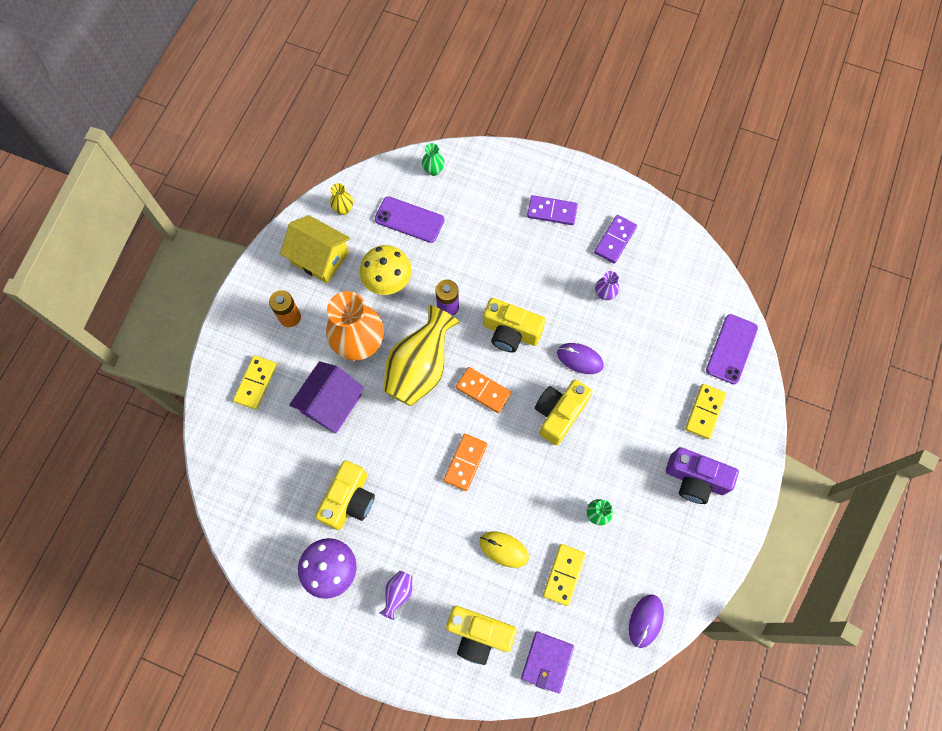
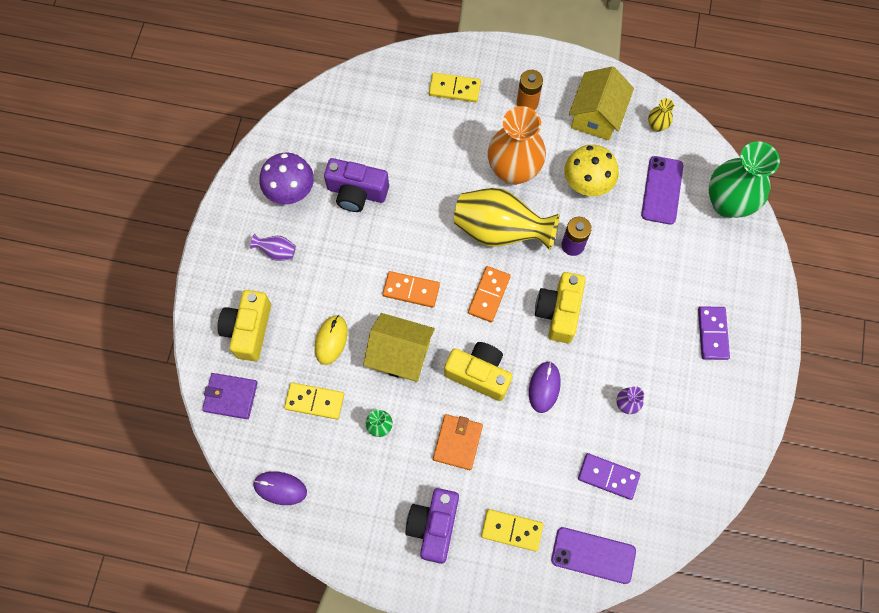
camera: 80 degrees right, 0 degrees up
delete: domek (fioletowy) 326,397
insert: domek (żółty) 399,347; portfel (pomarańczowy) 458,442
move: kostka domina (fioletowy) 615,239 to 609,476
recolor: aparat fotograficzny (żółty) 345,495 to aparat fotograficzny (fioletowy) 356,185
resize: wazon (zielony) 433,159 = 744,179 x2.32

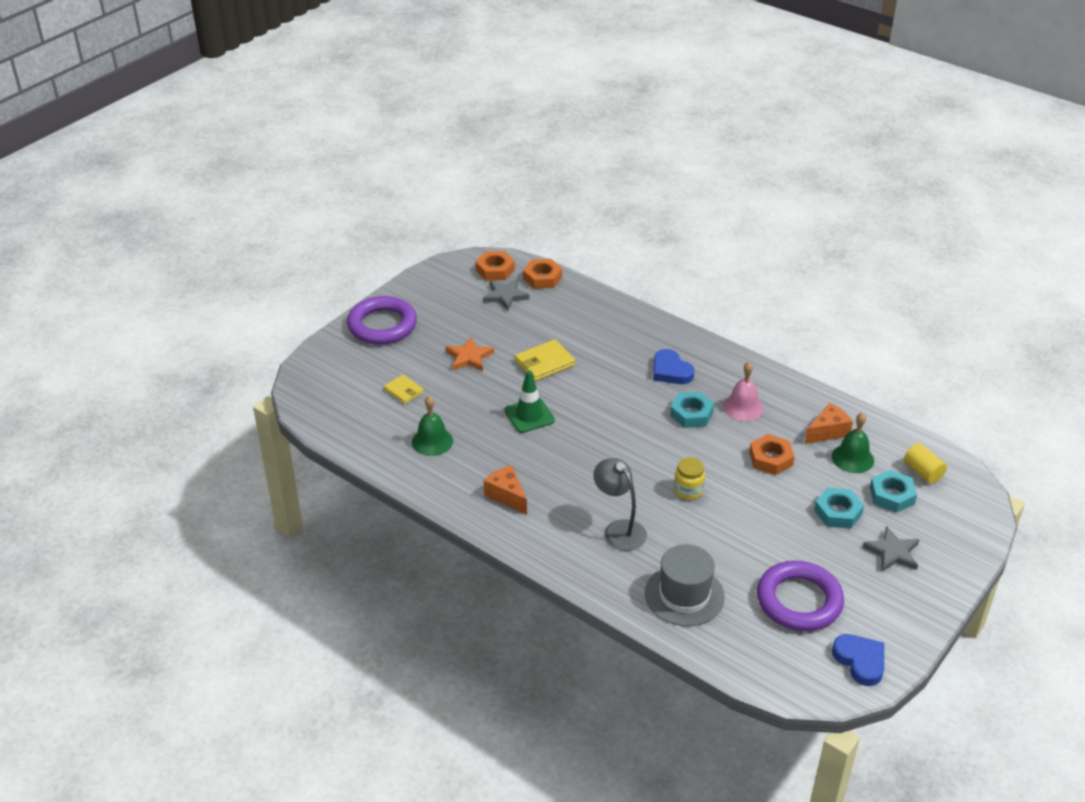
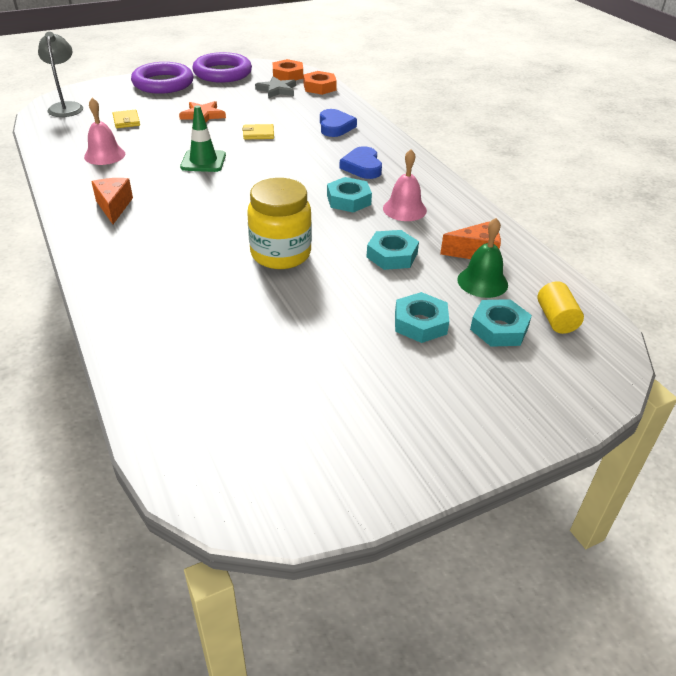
camera: 25 degrees right, 0 degrees up
delete: kapelusz (szary) 685,585; gwiazda (szary) 891,549
move: lampka (szary) 620,504 to 60,74; pierścień (fioletowy) 800,596 to 222,67; serce (niebieski) 858,660 to 338,123
recolor: dzwonek (zielony) 432,426 to dzwonek (różowy) 104,131; nakrętka (pomarańczowy) 772,454 to nakrętka (turkusowy) 393,250
resize: portfel (żółty) 545,360 = 258,131 x0.65; słoik (żółty) 689,478 = 279,223 x1.83

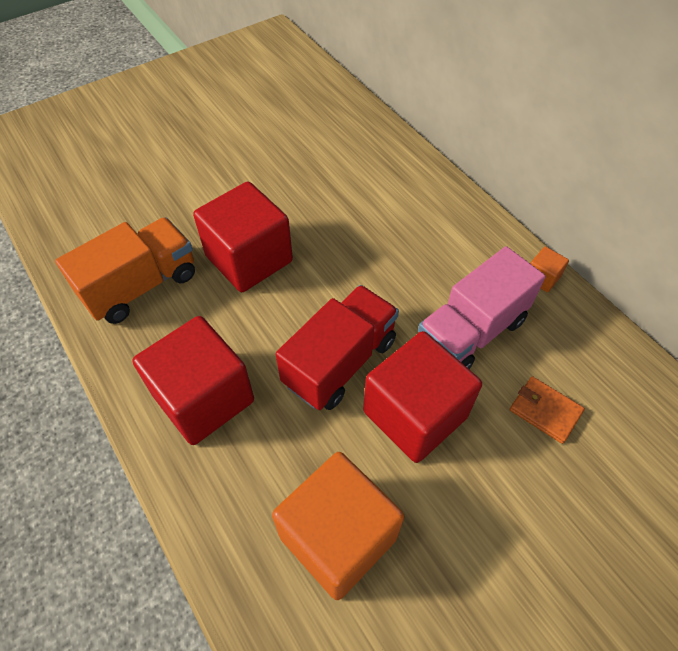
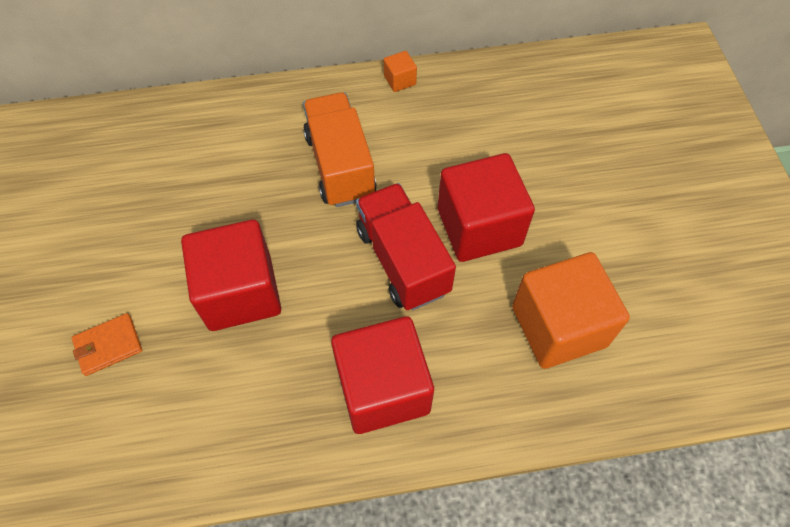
camera: 65 degrees left, 5 degrees up
delete: ciężarówka (różowy) 482,307
move: ciężarówka (pomarańczowy) 125,270 to 340,149; portfel (pomarańczowy) 547,410 to 107,344

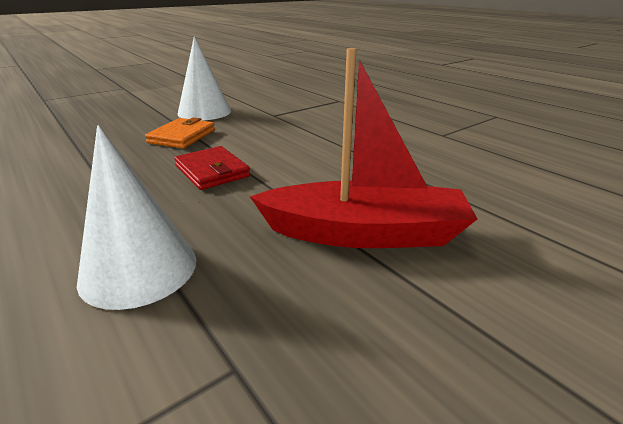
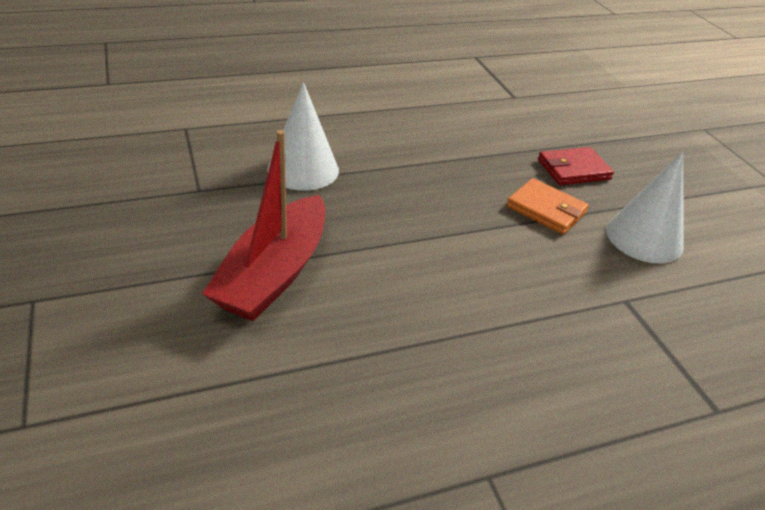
camera: 105 degrees right, 10 degrees up
move: portfel (czerwony) 212,168 to 576,166

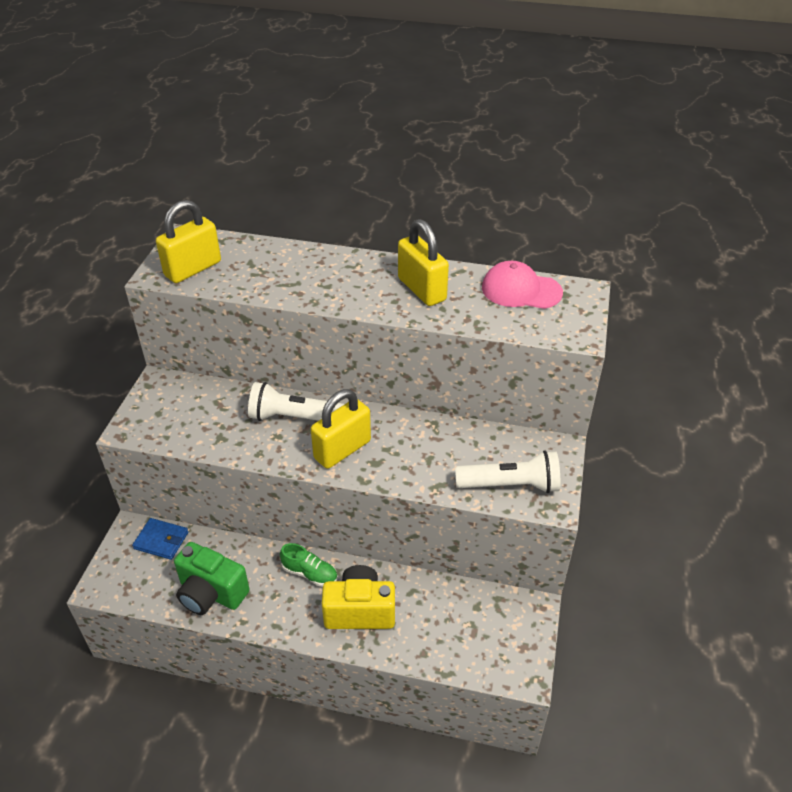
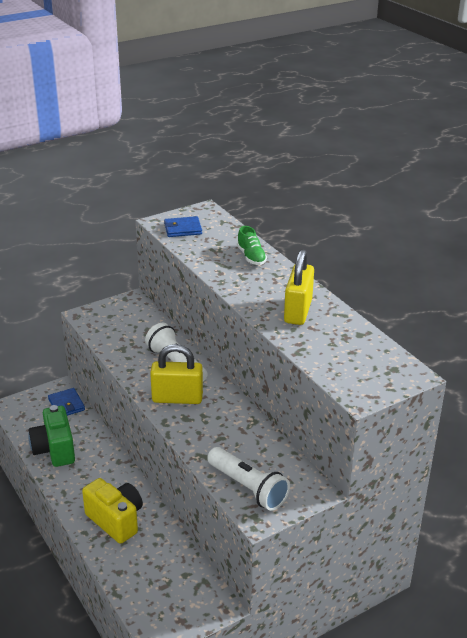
camera: 45 degrees right, 10 degrees down
delete: czapka (różowy) 522,285
move: but (zielony) 309,565 to 252,245
replace: kłódka (żółty) 188,241 to portfel (niebieski) 183,226

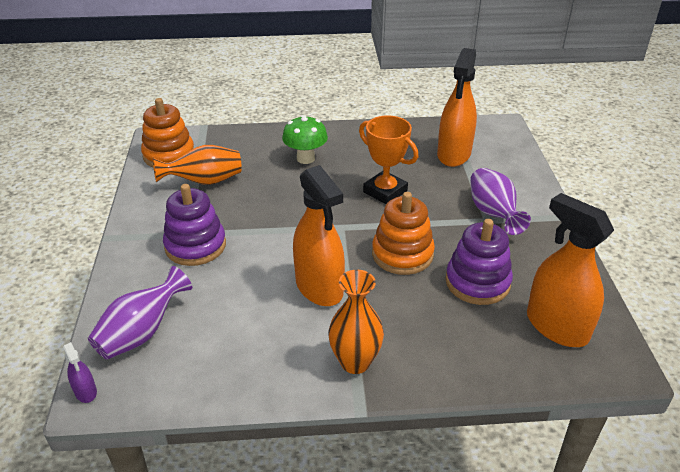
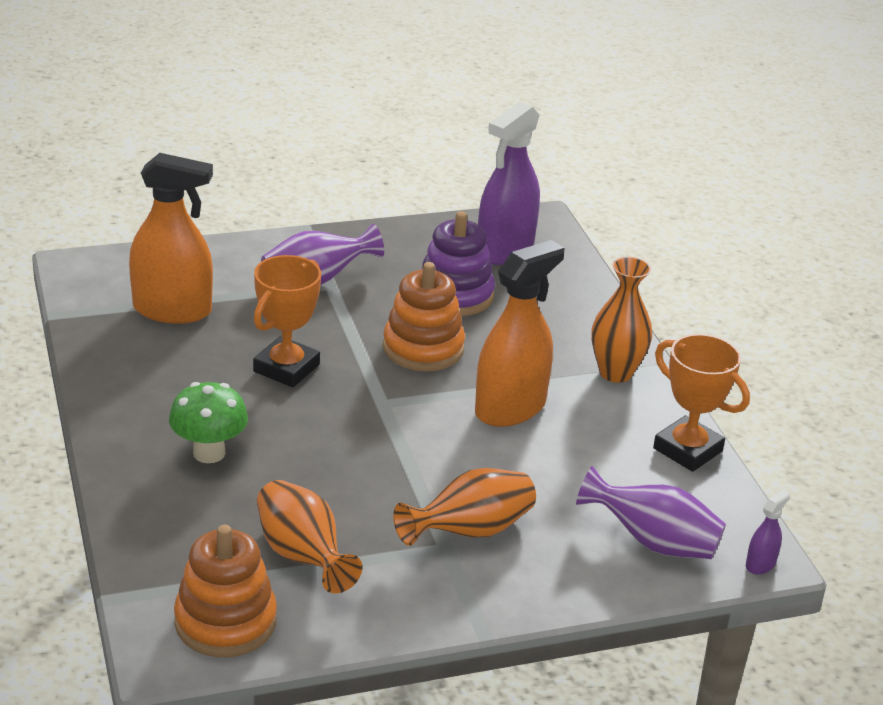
camera: 105 degrees left, 5 degrees down
insert: puchar (pomarańczowy) 701,403
replace: zabawka nakładanka (fioletowy) 194,225 to wazon (pomarańczowy) 464,507
recolor: spryskiwacz (pomarańczowy) 570,270 to spryskiwacz (fioletowy) 509,183

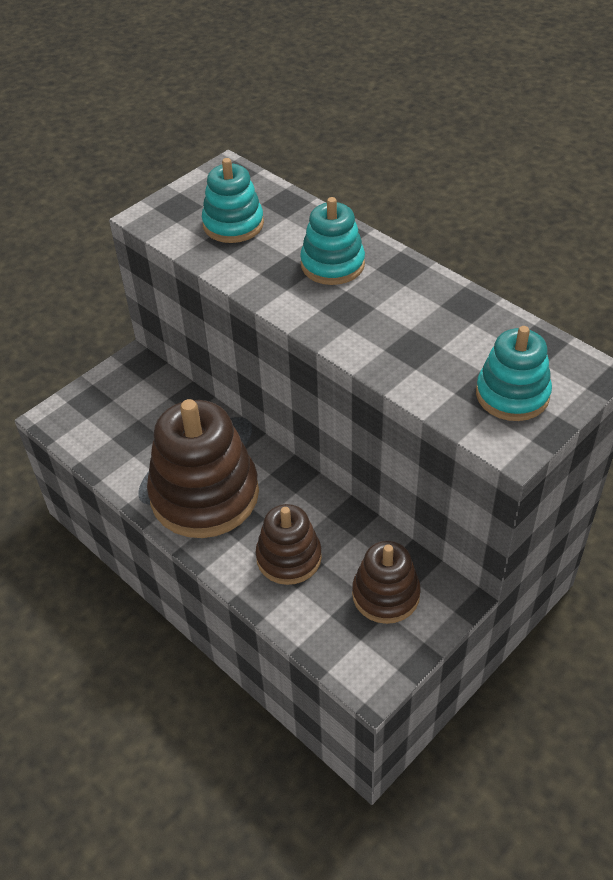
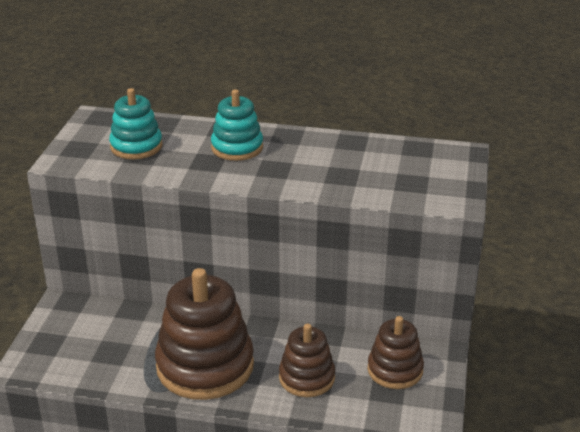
camera: 35 degrees left, 15 degrees down
delete: zabawka nakładanka (turkusowy) 514,373

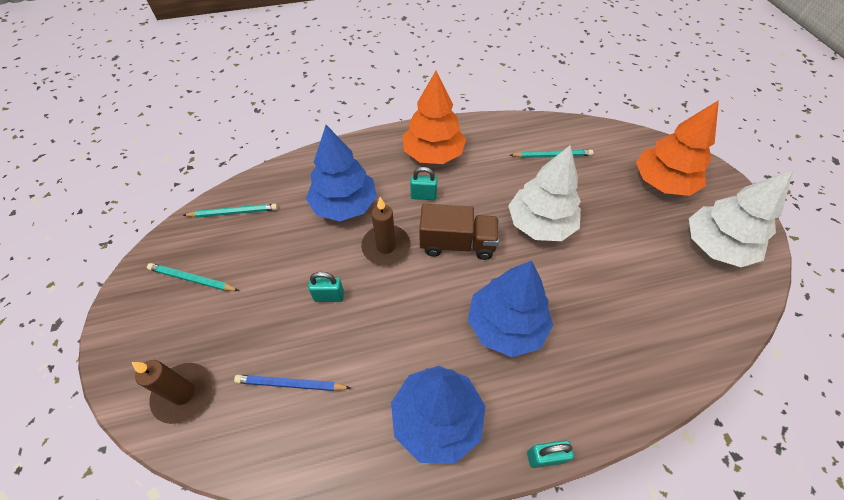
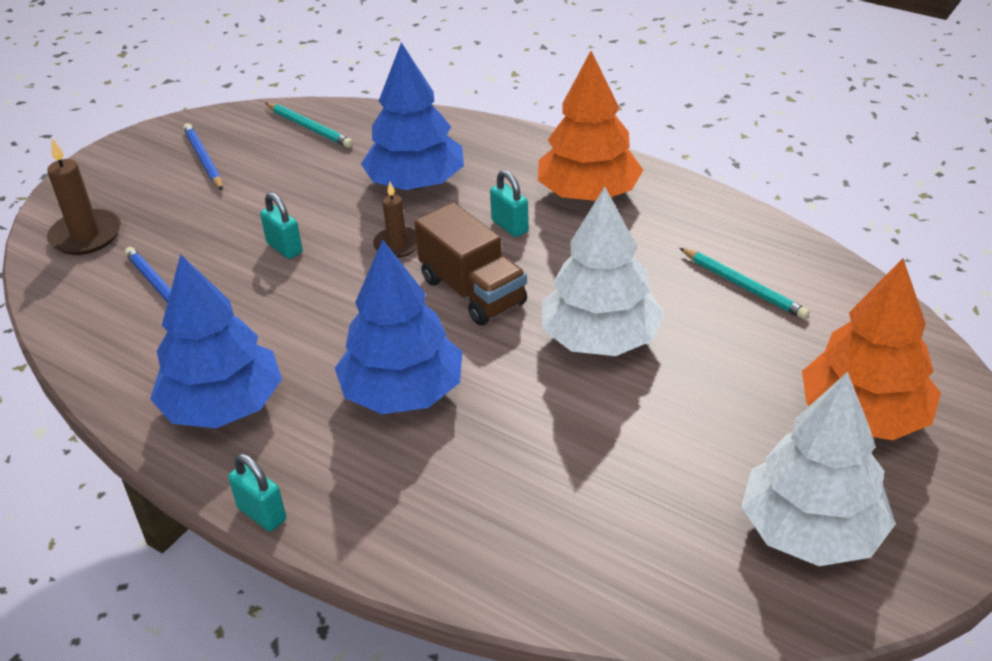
camera: 50 degrees right, 15 degrees down
recolor: ołówek (turkusowy) 193,277 to ołówek (niebieski) 203,156
resize: świeca (brązowy) 385,231 = 395,220 x0.65

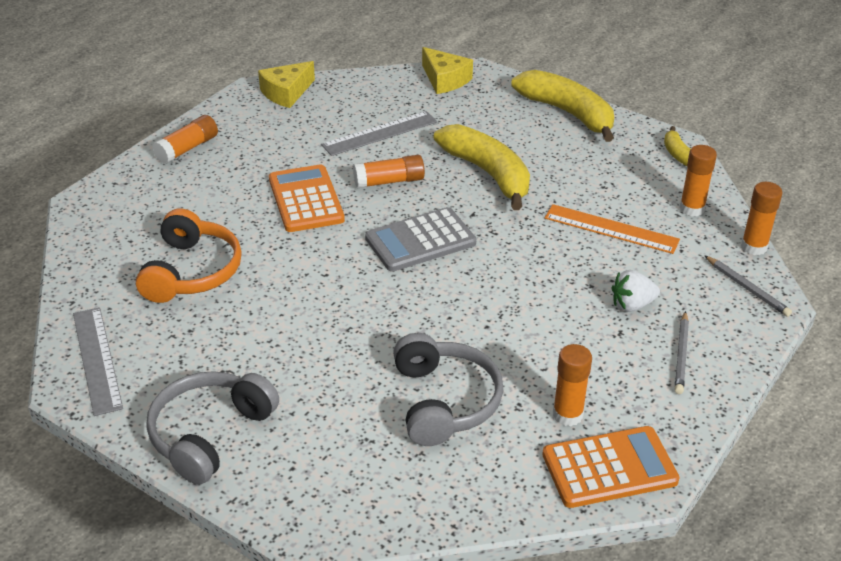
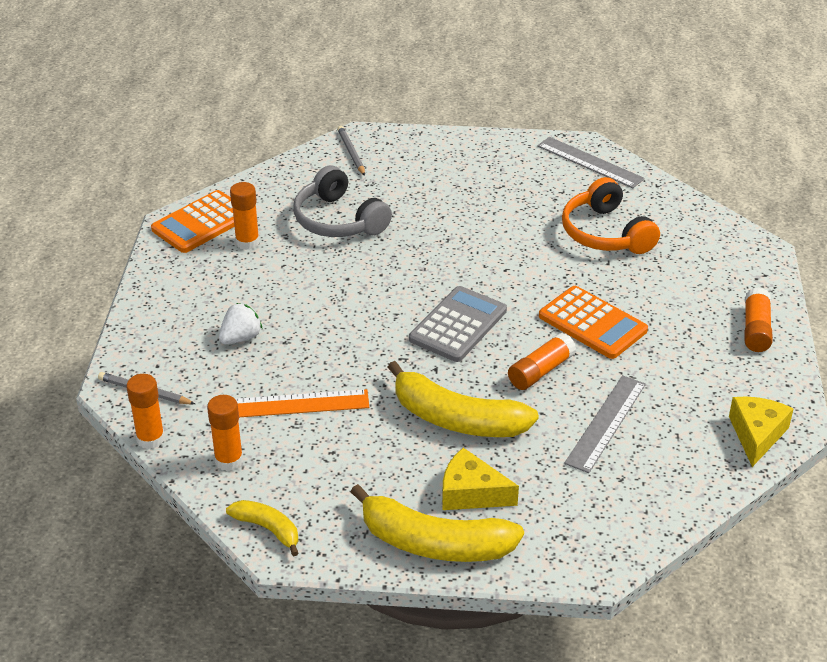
camera: 150 degrees right, 0 degrees up
delete: słuchawki (szary) 212,428
move: ser (żółty) 447,70 to 480,479; ołówek (szary) 681,352 to 351,151

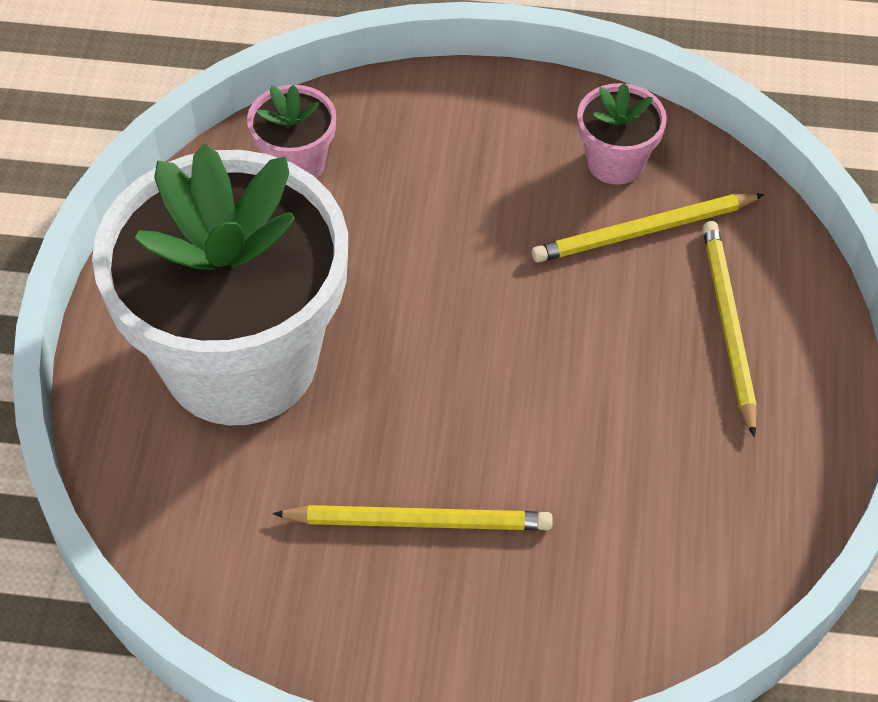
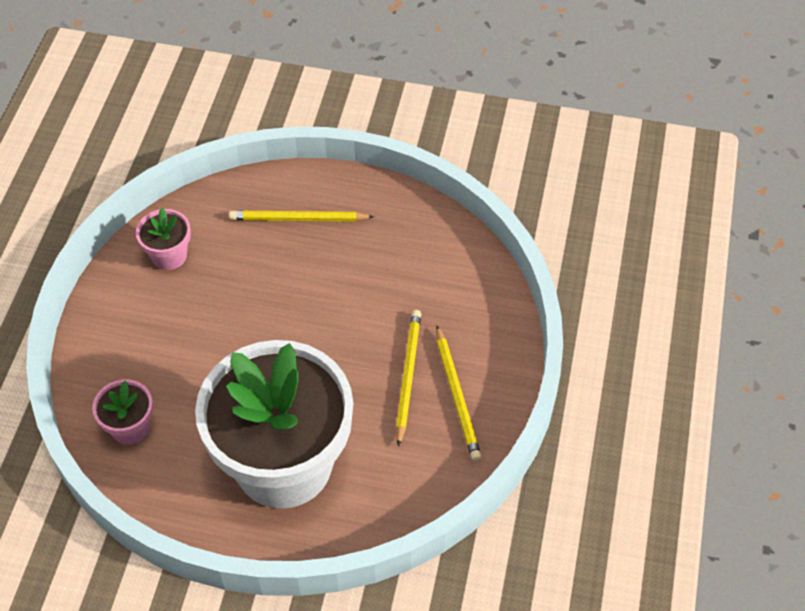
camera: 85 degrees left, 0 degrees up
move: ołówek (żółty) 648,228 to 458,393

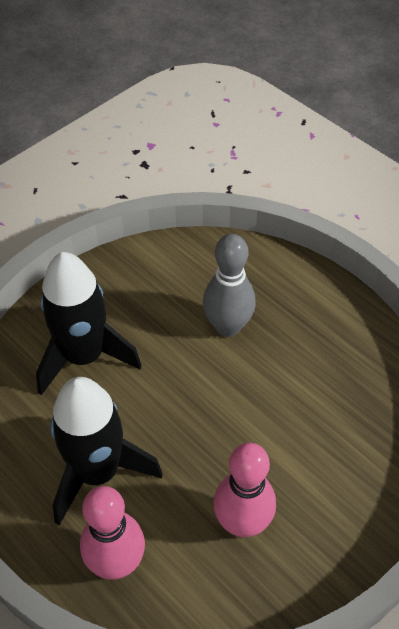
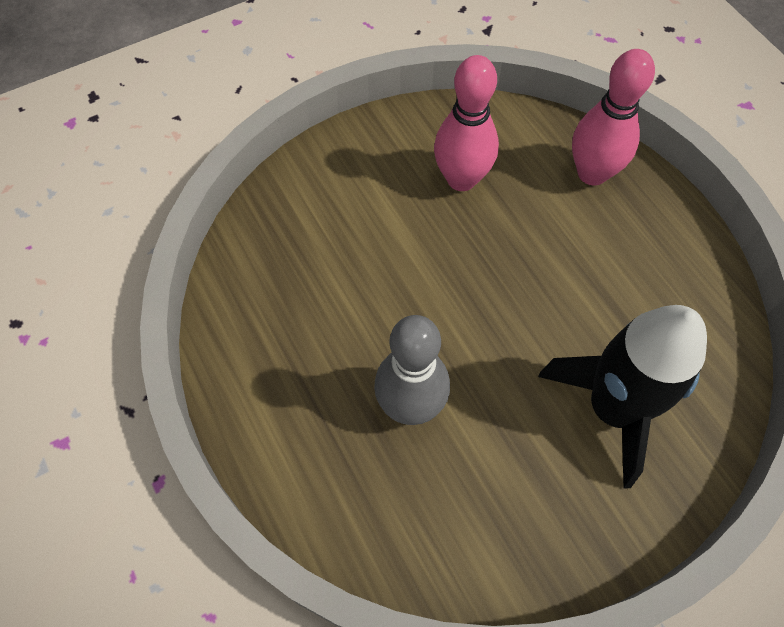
camera: 165 degrees left, 10 degrees up
delete: rakieta (czarny) 106,451

